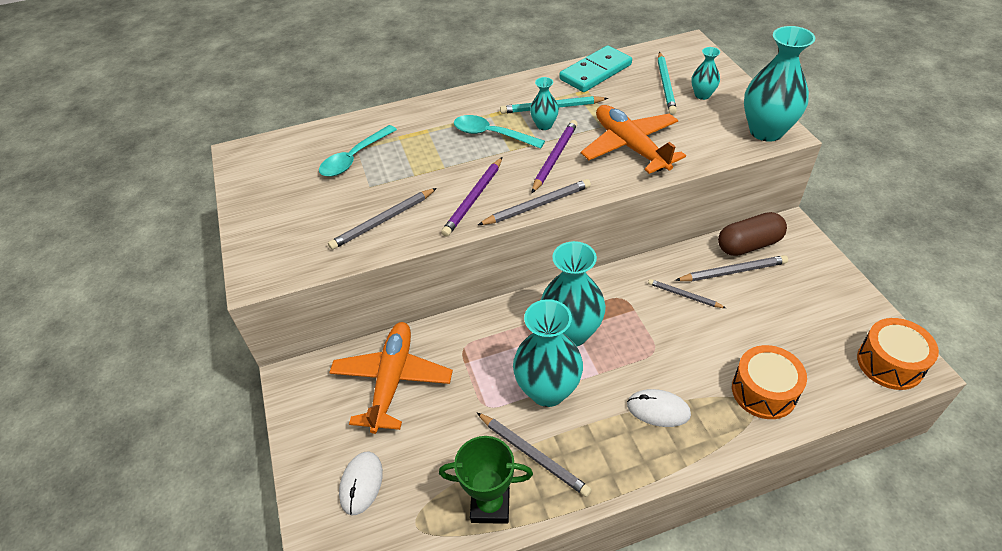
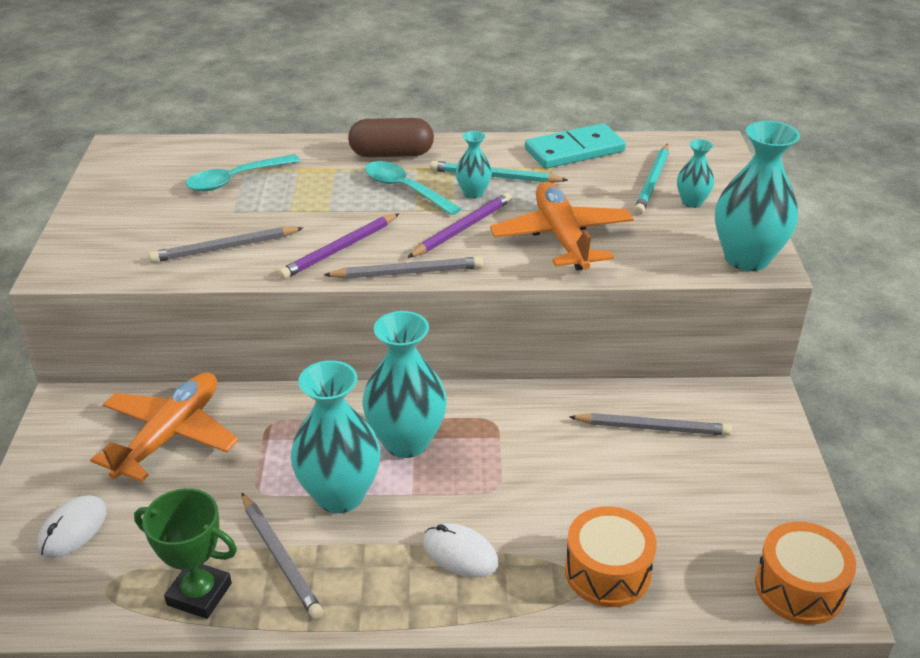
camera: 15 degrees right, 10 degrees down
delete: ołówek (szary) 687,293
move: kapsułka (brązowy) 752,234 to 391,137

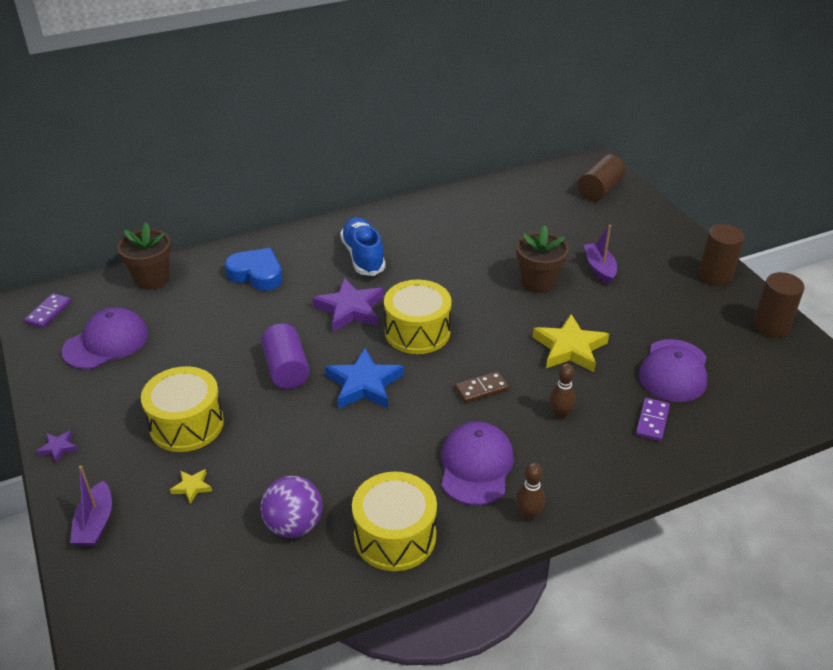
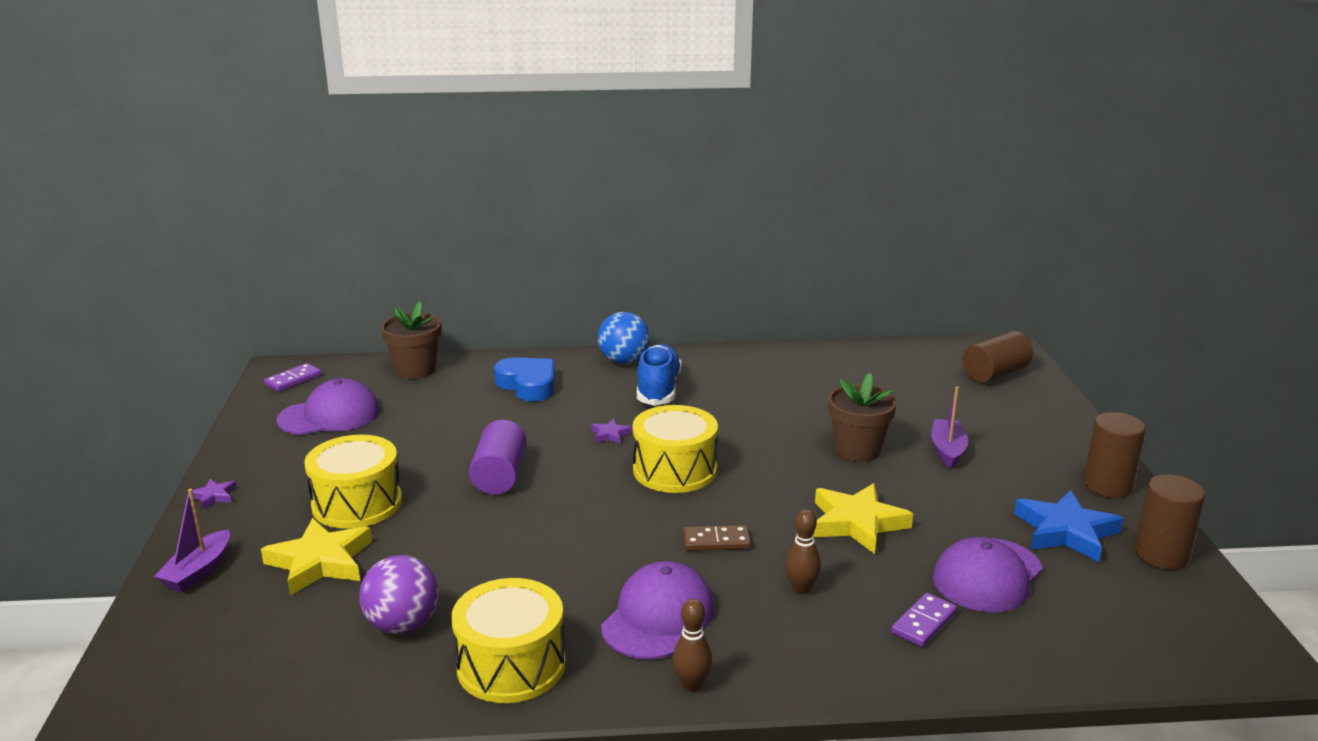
camera: 20 degrees right, 15 degrees down
insert: piłka (niebieski) 624,338
move: gwiazda (niebieski) 364,378 to 1068,526
resize: gwiazda (żółty) 191,486 = 316,557 x2.16; gwiazda (fioletowy) 348,305 = 611,431 x0.46

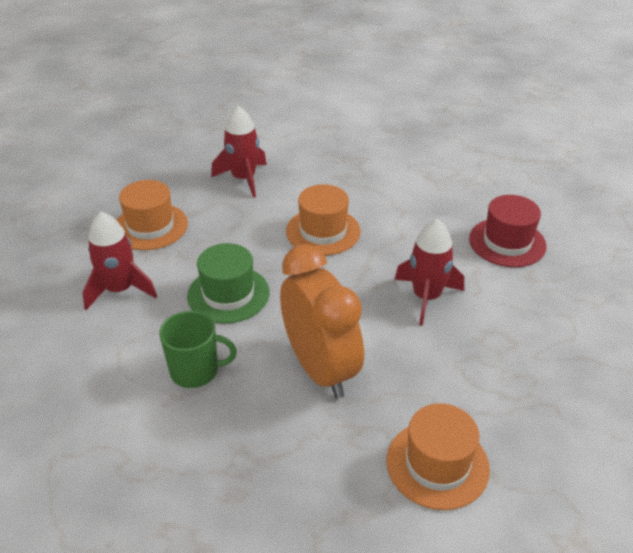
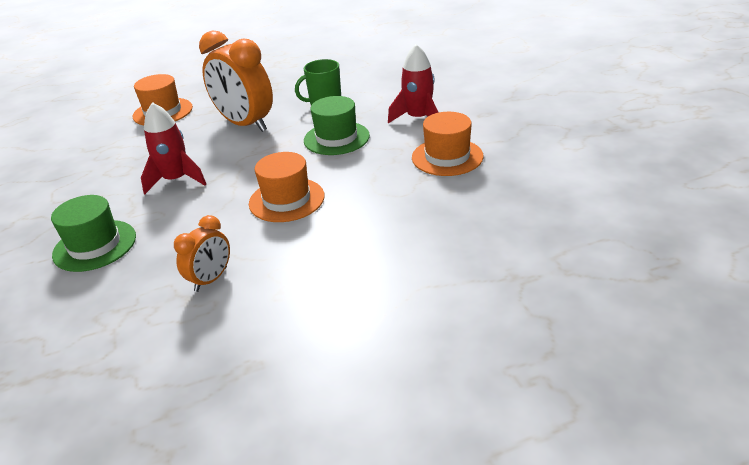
camera: 160 degrees right, 5 degrees down
delete: rakieta (czerwony) 239,152
insert: budzik (pomarańczowy) 202,253
recolor: kapelusz (czerwony) 508,231 to kapelusz (zielony) 93,233

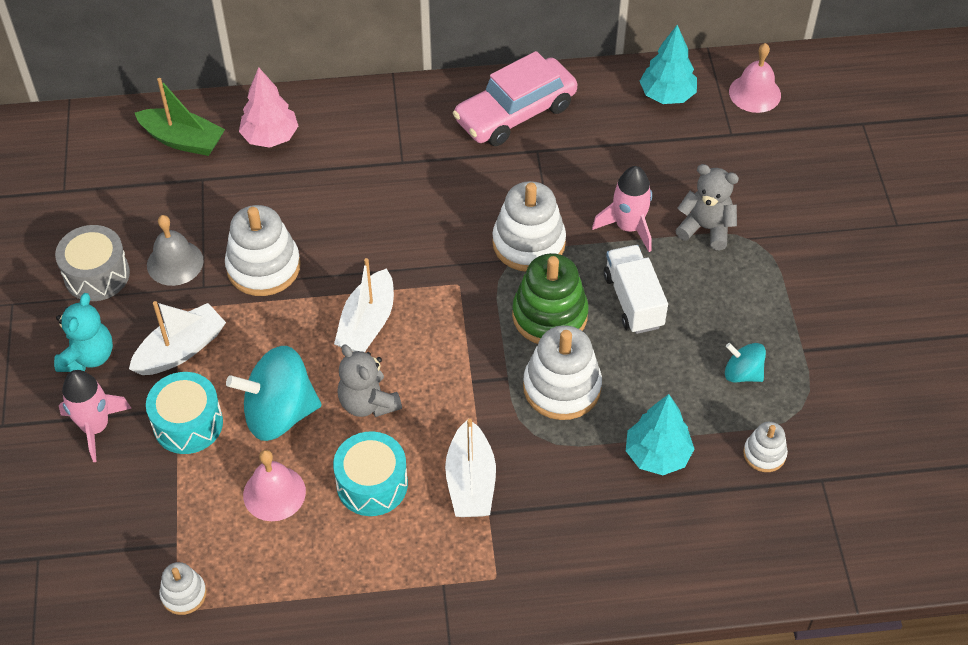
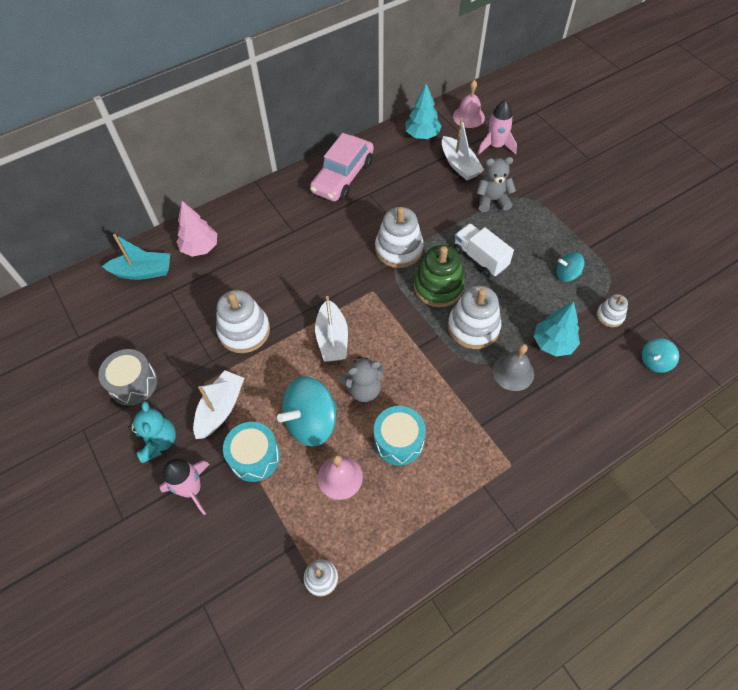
camera: 25 degrees left, 5 degrees up
insert: bączek (turkusowy) 660,355
move: dzwonek (szary) 175,250 to 513,367; łódka (biały) 470,468 to 463,149; rakieta (różowy) 622,209 to 497,127
recolor: łódka (zielony) 180,117 to łódka (turkusowy) 136,257
rotate: miś (szary) 369,380 = 361,379 45 degrees counterclockwise

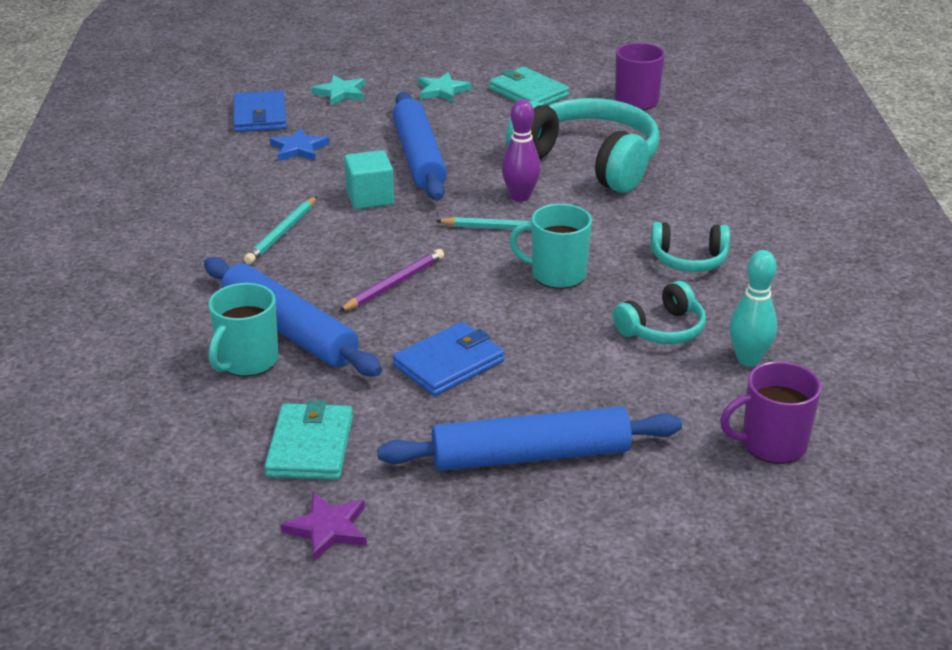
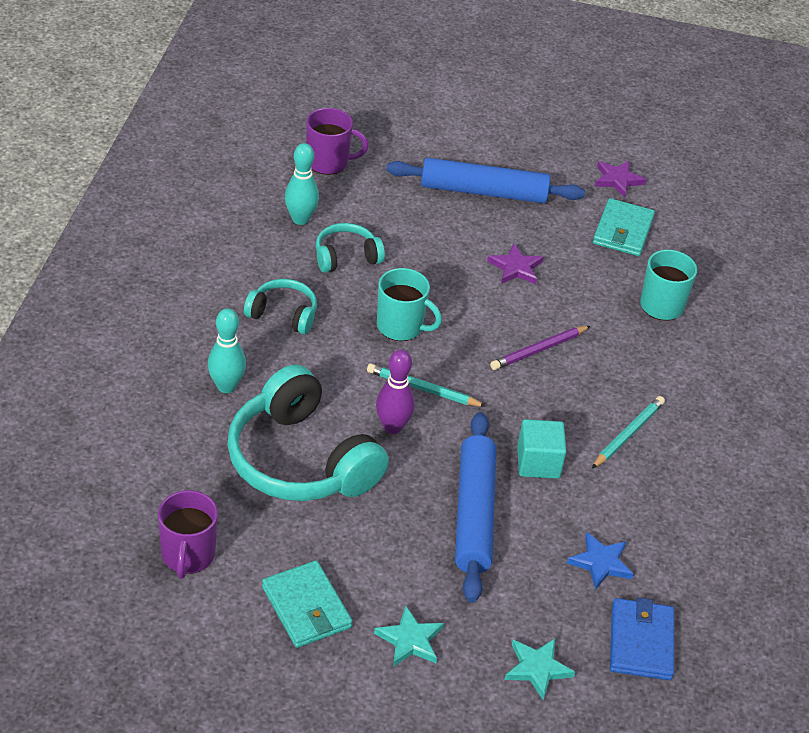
camera: 170 degrees left, 10 degrees up
delete: wałek do ciasta (niebieski) 293,316
insert: kręgiel (turkusowy) 227,350
replace: portfel (niebieski) 448,359 to gwiazda (fioletowy) 515,263

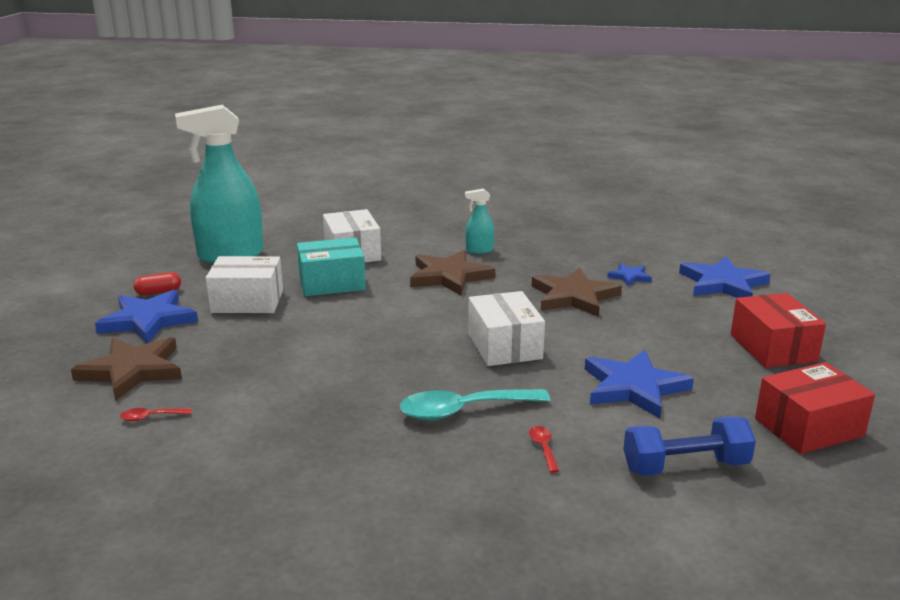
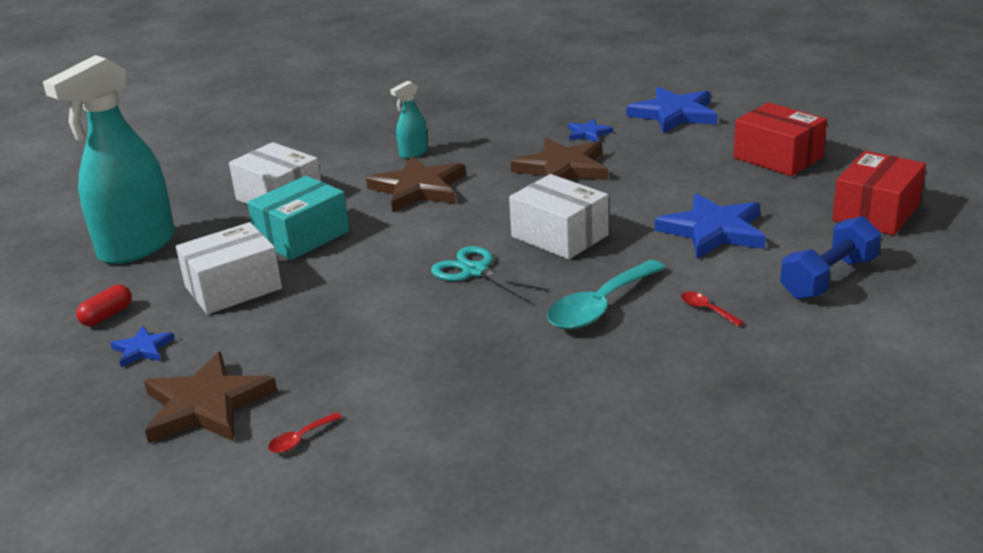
camera: 30 degrees left, 5 degrees up
insert: nożyczki (turkusowy) 490,274
resize: gwiazda (niebieski) 146,316 = 142,346 x0.50

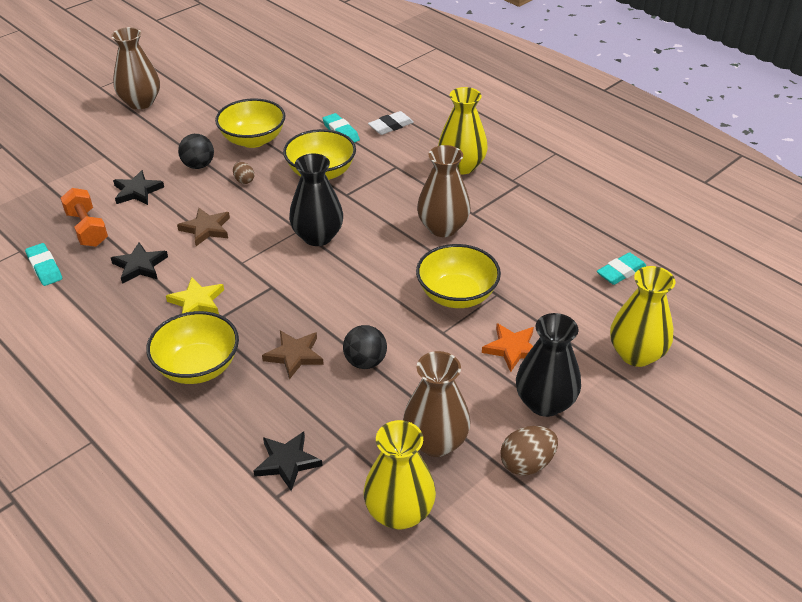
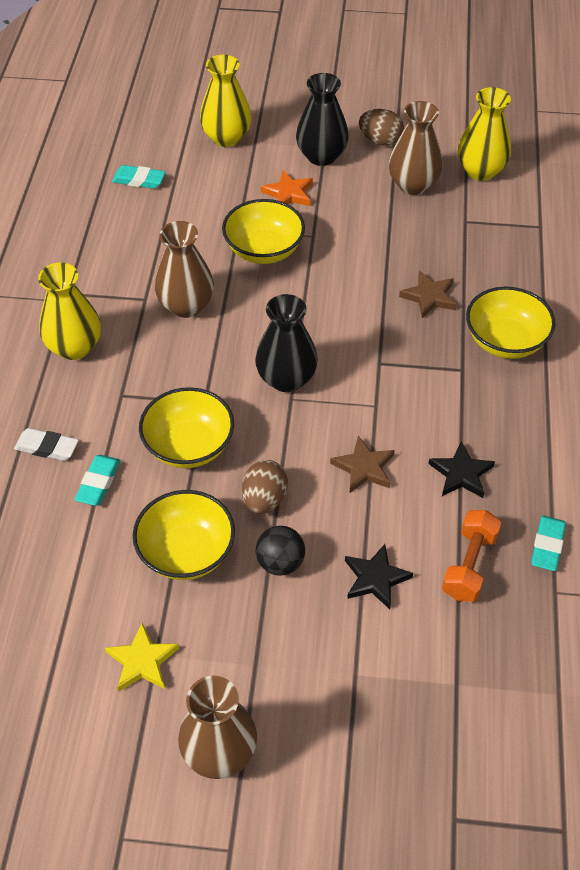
camera: 130 degrees left, 10 degrees up
delete: gwiazda (czarny) 288,461; piłka (czarny) 365,347
move: gwiazda (żółty) 195,295 to 142,657
resize: jajko (brązowy) 243,173 = 265,487 x1.69

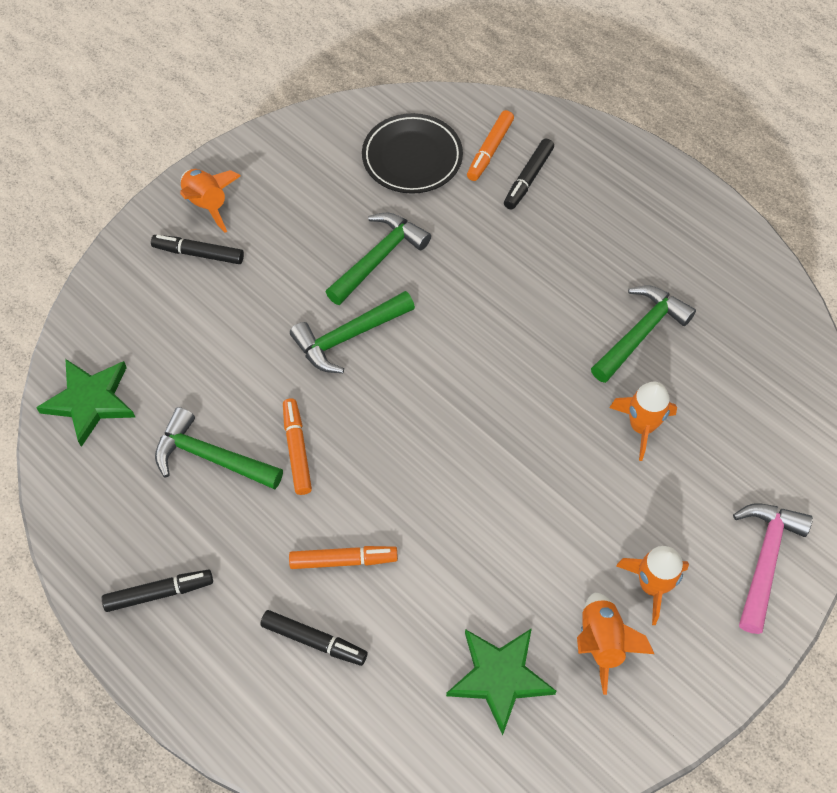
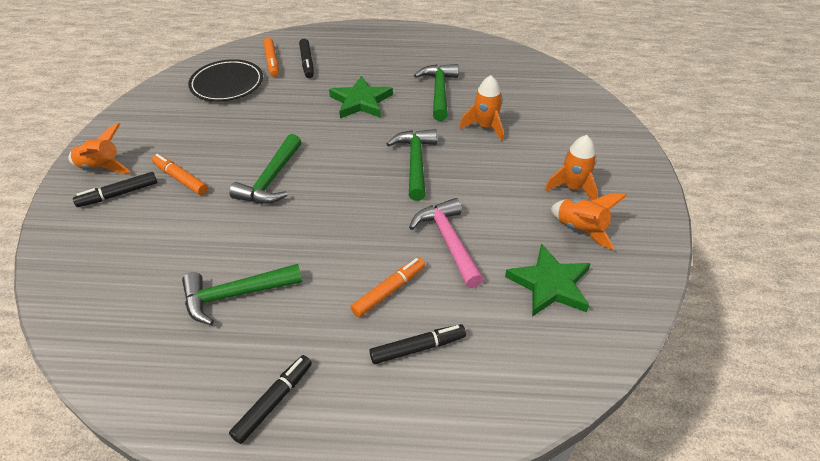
camera: 40 degrees left, 15 degrees down
move: gwiazda (zielony) 85,403 to 361,97; flamaster (pomarańczowy) 297,446 to 180,174; młotek (zielony) 378,259 to 411,165; młotek (różowy) 773,568 to 446,243

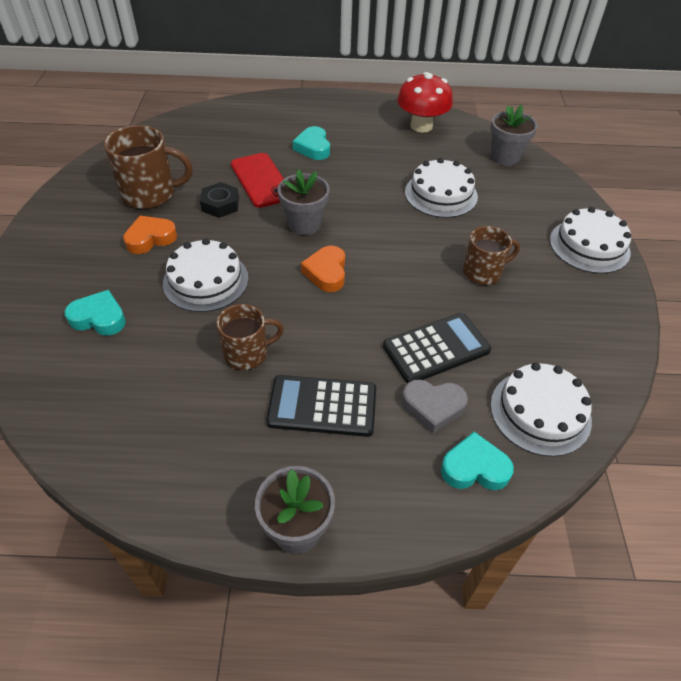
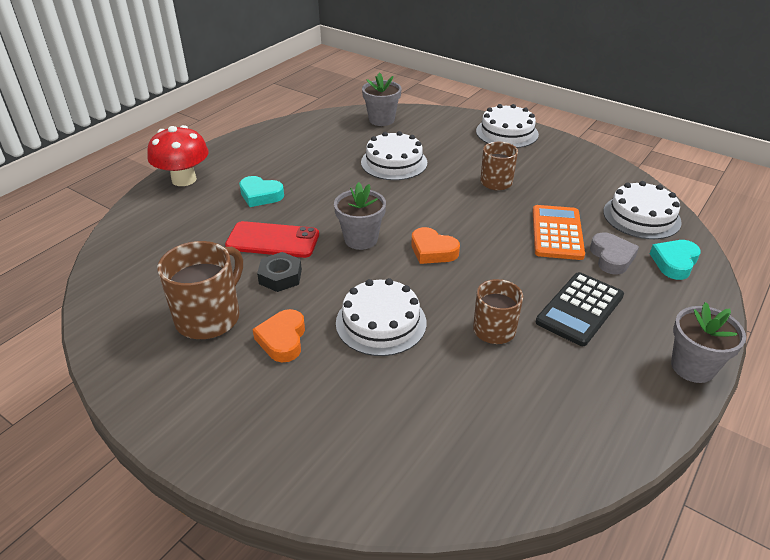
camera: 55 degrees left, 10 degrees down
delete: serce (turkusowy) 95,313
move: grzyb (czerwony) 425,102 to 178,155
recolor: kalkulator (czarny) 437,348 to kalkulator (pomarańczowy) 559,232
rotate: serce (szary) 435,406 = 614,253 45 degrees counterclockwise

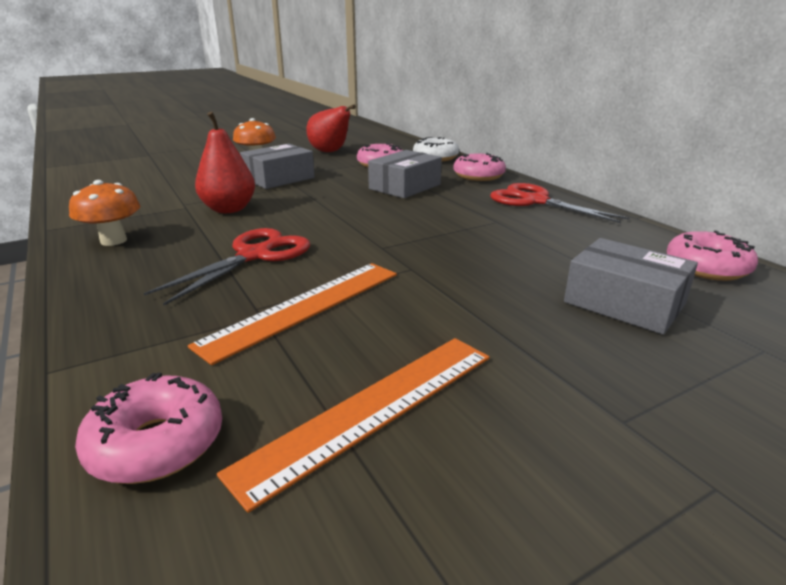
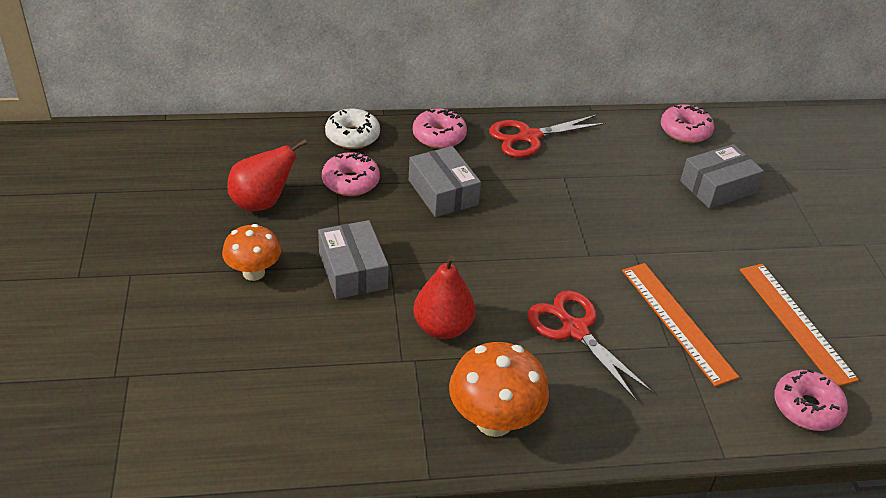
camera: 70 degrees left, 15 degrees up
resize: grzyb (pomarańczowy) 104,213 = 499,389 x1.51

